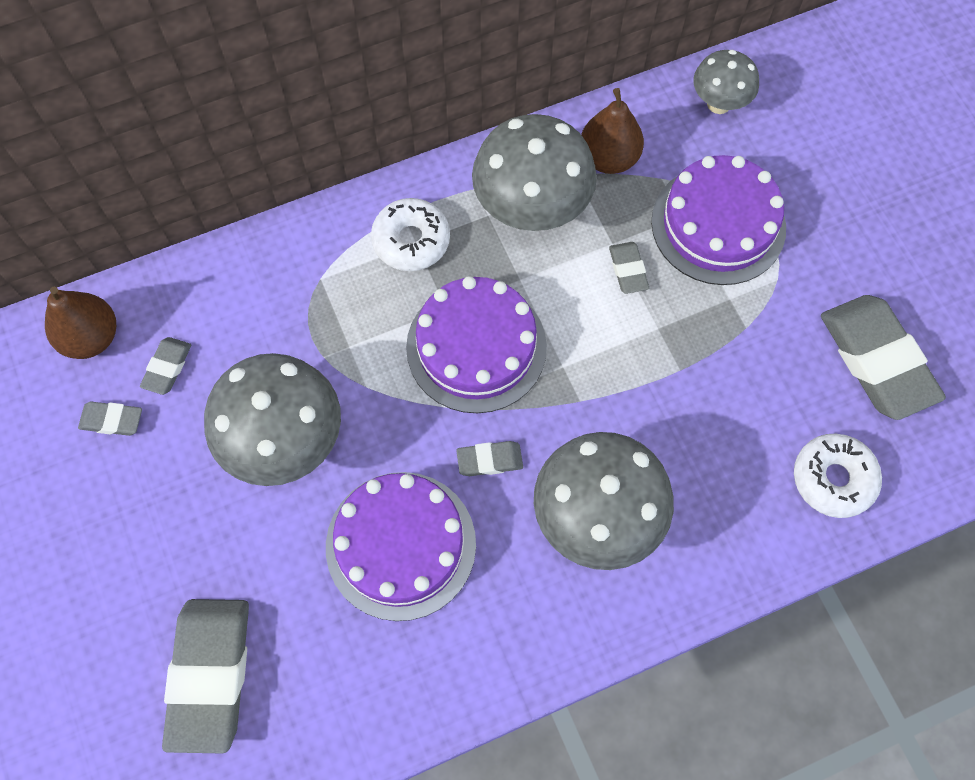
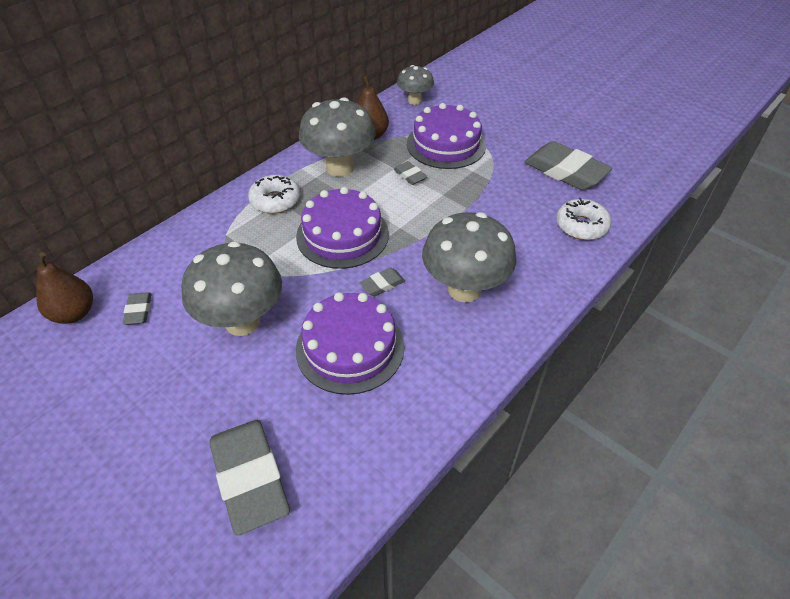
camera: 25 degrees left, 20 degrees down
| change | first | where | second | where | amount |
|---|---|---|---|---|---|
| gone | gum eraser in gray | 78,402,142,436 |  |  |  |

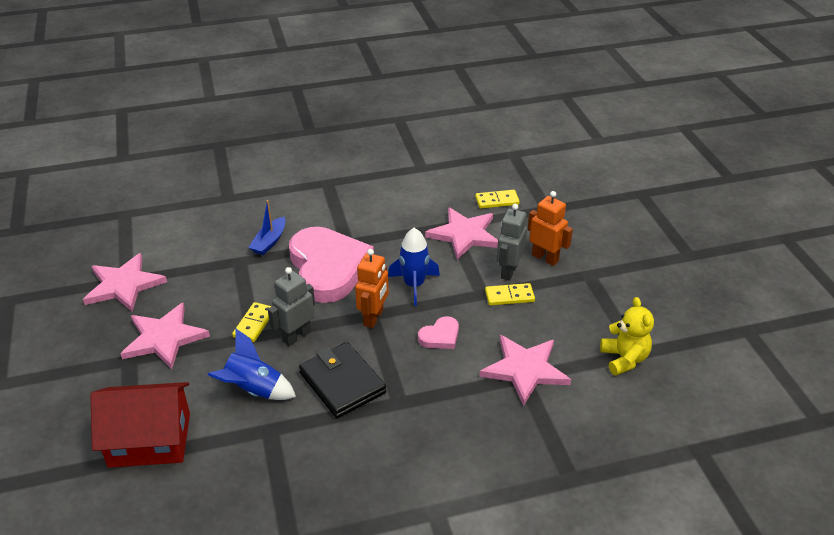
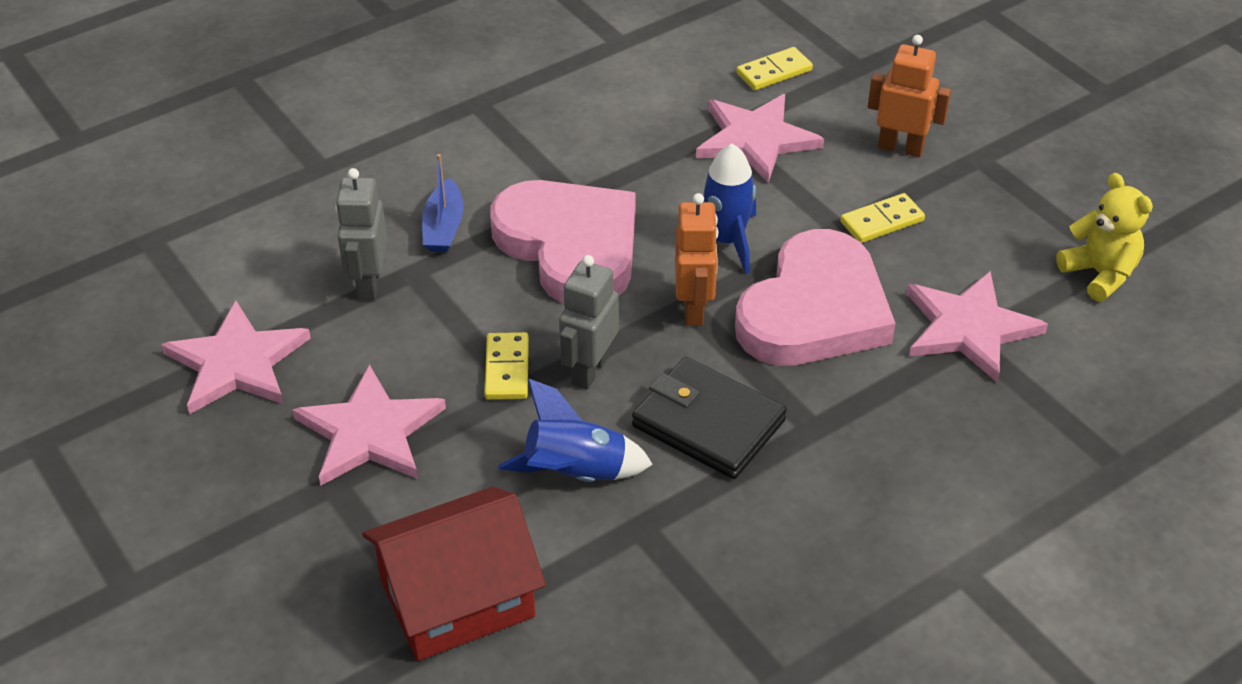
camera: 20 degrees left, 5 degrees up
| change | first | where | second | where | amount |
|---|---|---|---|---|---|
| scaled | heart shape in rose-pink | 418,316,459,349 |  | 735,229,896,366 | x2.37 |
| shifted | robot figure in gray | 497,204,527,281 |  | 335,168,387,300 |  |

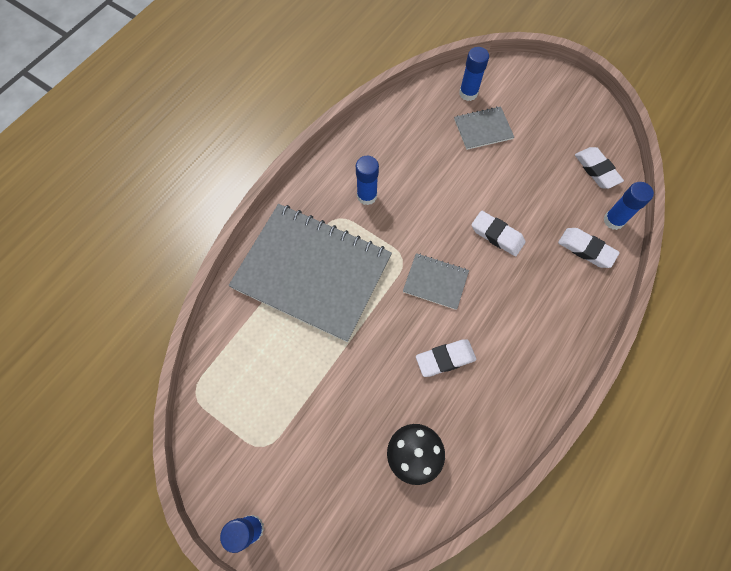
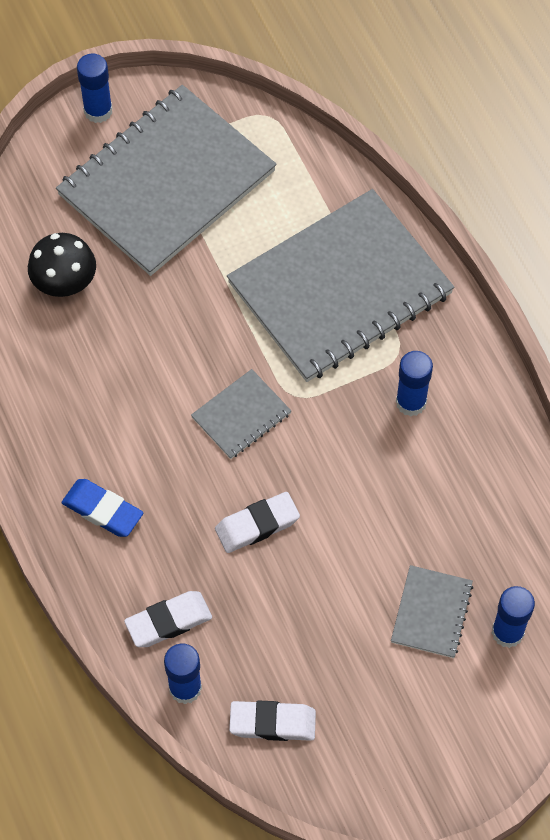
camera: 120 degrees right, 5 degrees down
| change | first | where | second | where | amount |
|---|---|---|---|---|---|
| gone | gum eraser in snow-white | 416,339,477,377 |  |  |  |
| new |  |  | exercise book in gray | 56,85,277,276 |  |
| new |  |  | gum eraser in cobalt | 62,479,143,537 |  |

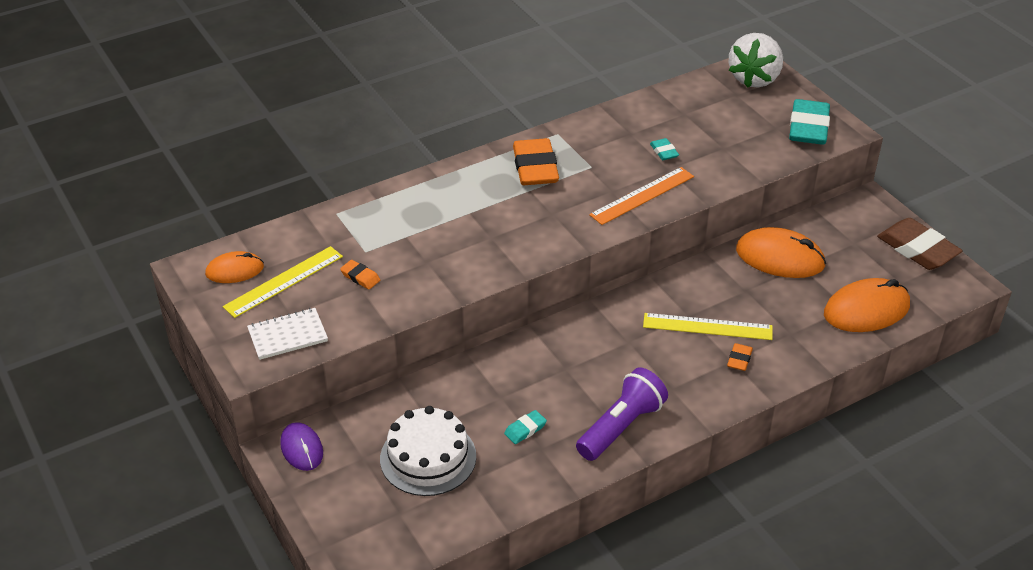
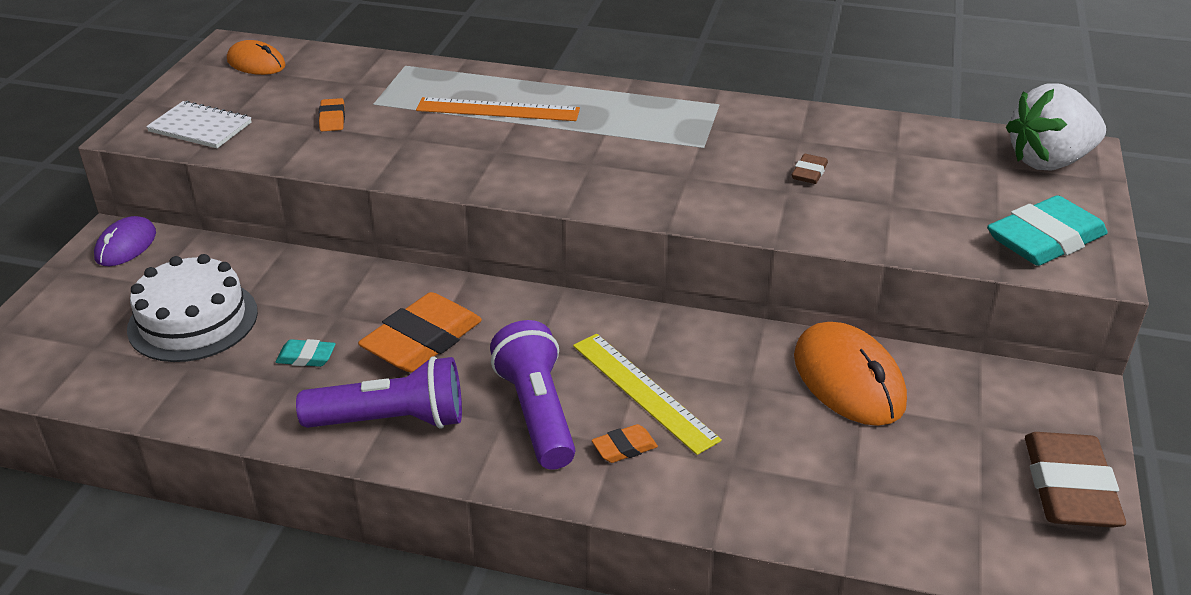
camera: 45 degrees right, 5 degrees down
| change | first | where | second | where | amount |
|---|---|---|---|---|---|
| gone | measuring stick in yellow | 223,246,343,318 |  |  |  |
| shifted | gum eraser in orange-coloured | 513,138,559,185 |  | 358,292,482,372 |  |
| shifted | measuring stick in orange-coloured | 589,167,694,225 |  | 416,97,580,121 |  |
| repainted | gum eraser in turquoise | 650,138,679,160 | gum eraser in dark brown | 792,154,828,184 |  |
| gone | mouse in orange-coloured | 824,278,910,332 |  |  |  |
| new |  |  | flashlight in royal purple | 490,320,575,470 |  |

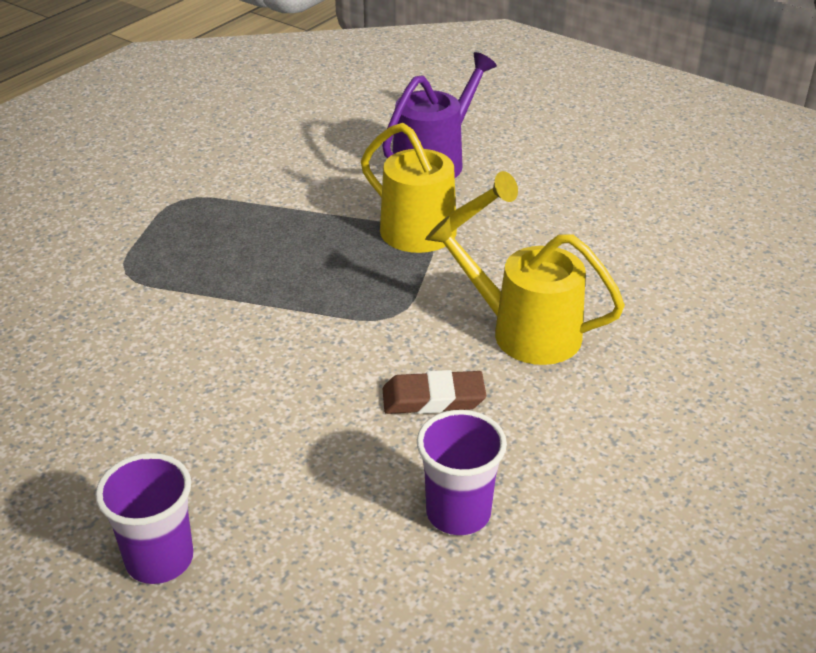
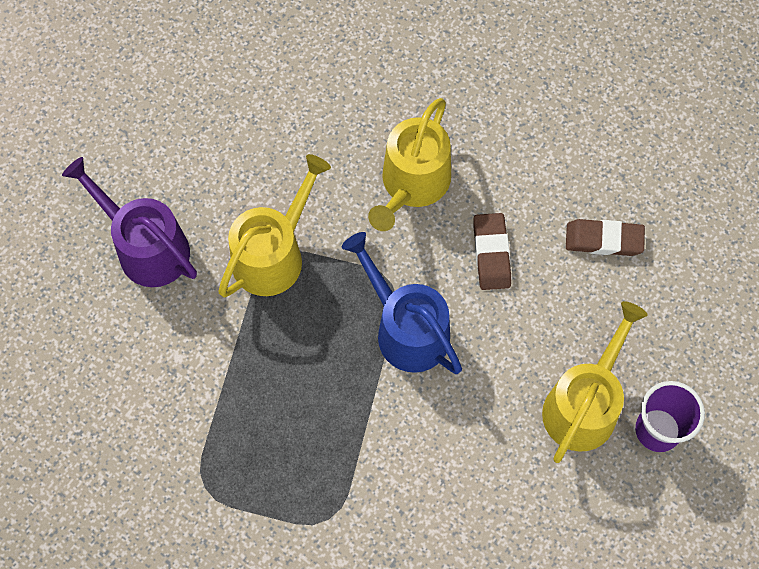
camera: 90 degrees left, 30 degrees up
| change | first | where | second | where | amount |
|---|---|---|---|---|---|
| swapped | beaker in royal purple | 417,410,507,535 | gum eraser in dark brown | 566,219,645,256 |  |
| new |  |  | watering can in cobalt | 342,232,462,374 |  |
| new |  |  | watering can in yellow | 542,301,648,463 |  |

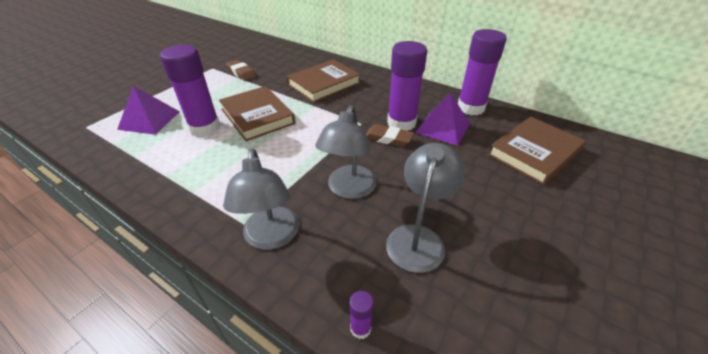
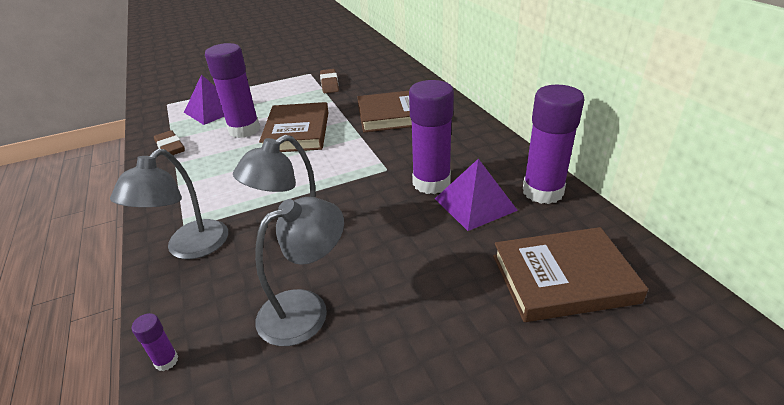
camera: 35 degrees right, 5 degrees down
| change | first | where | second | where | amount |
|---|---|---|---|---|---|
| shifted | gum eraser in dark brown | 366,124,414,147 |  | 154,130,185,155 |  |

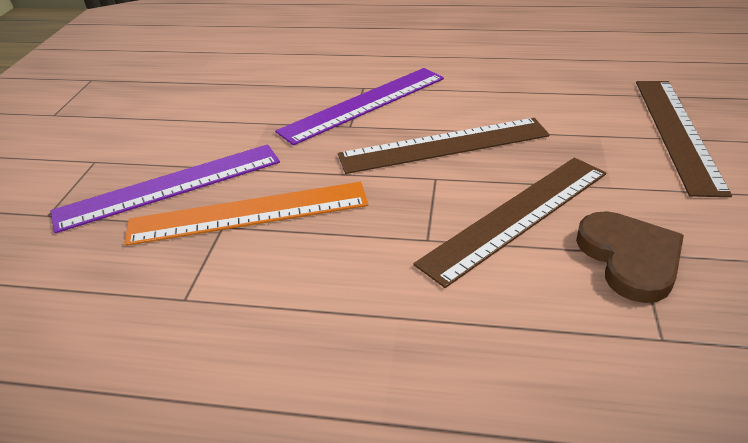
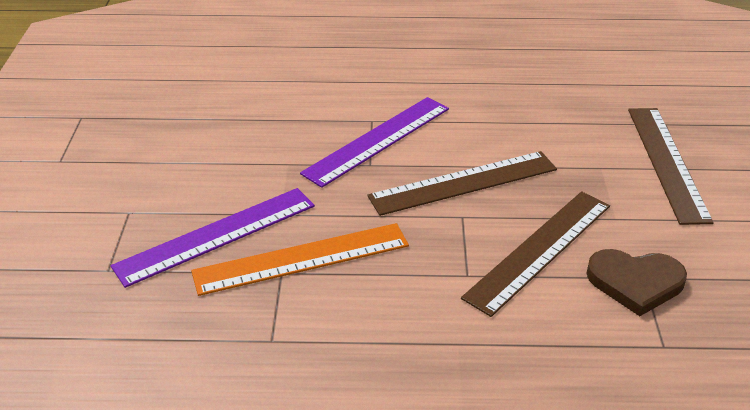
camera: 10 degrees left, 0 degrees up
| change | first | where | second | where | amount |
|---|---|---|---|---|---|
| rotated | heart shape in dark brown | 576,211,684,303 |  | 586,249,687,316 | 120 degrees clockwise |

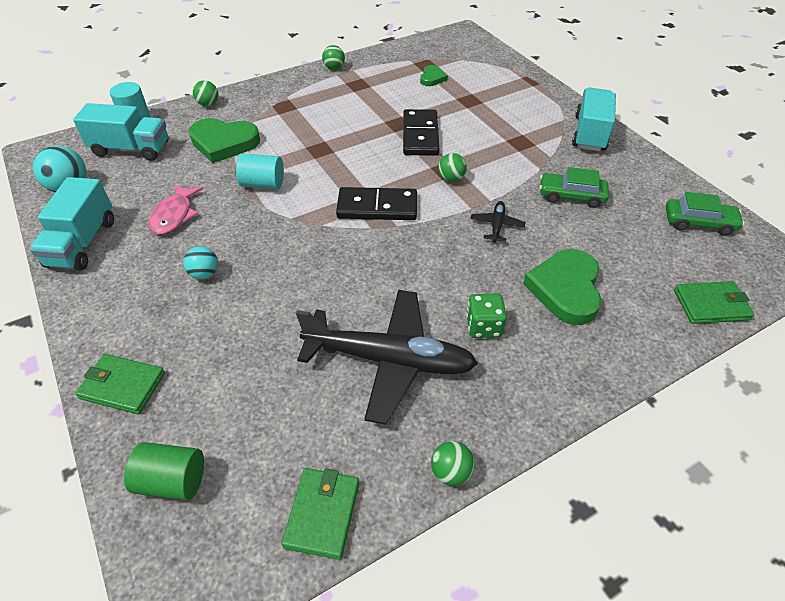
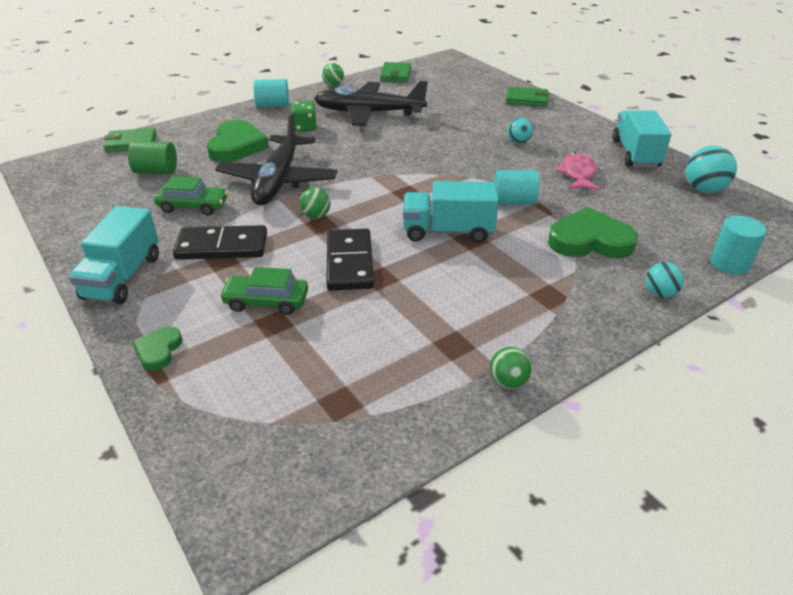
camera: 175 degrees right, 10 degrees down
| change | first | where | second | where | amount |
|---|---|---|---|---|---|
| shifted | truck in turquoise | 73,103,168,161 |  | 403,181,499,243 |  |
| shifted | solid cylinder in emerald | 124,442,204,500 |  | 128,141,177,174 |  |
| repainted | ball in emerald | 193,80,218,106 | ball in turquoise | 645,262,684,298 |  |
| shifted | domino piece in black | 336,187,417,220 |  | 173,225,267,260 |  |
| shifted | heart shape in emerald | 420,65,448,86 |  | 132,326,183,371 |  |
| scaled | plane in black | 471,201,525,243 |  | 215,113,338,205 | x2.40 |
| shifted | toy car in emerald | 666,192,744,236 |  | 220,267,308,315 |  |
| new |  |  | solid cylinder in turquoise | 253,79,289,108 |  |

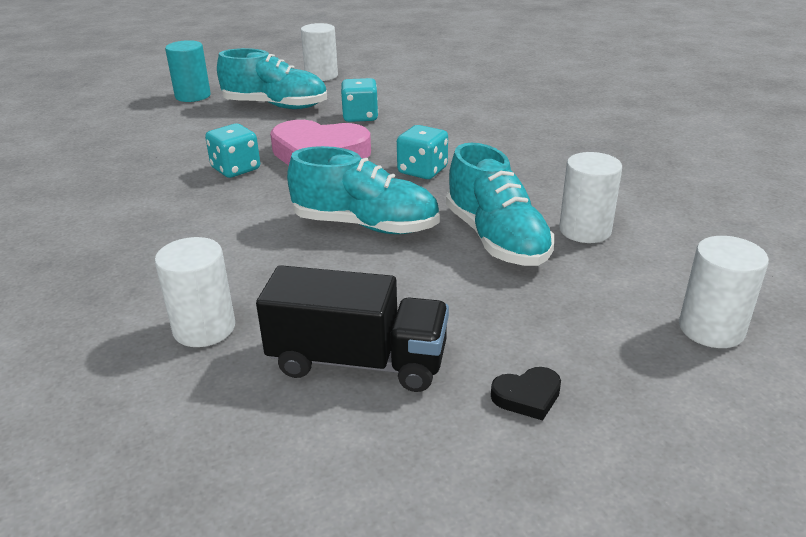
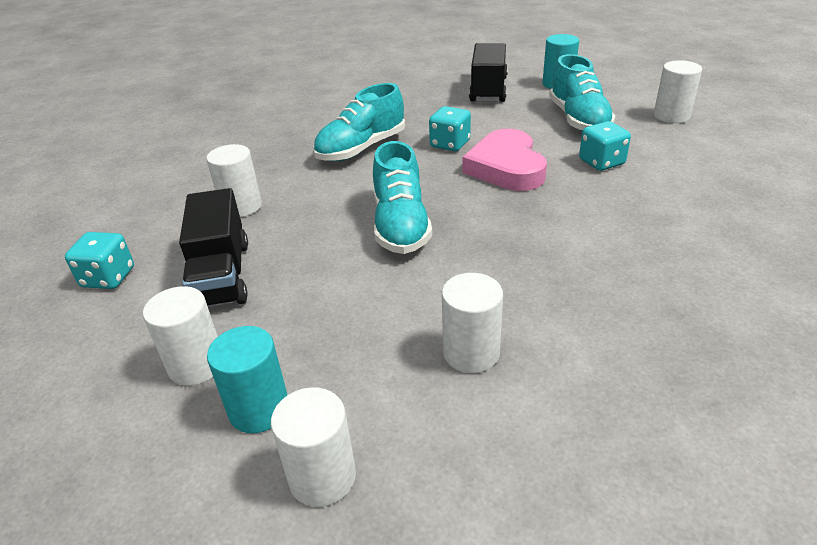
camera: 70 degrees right, 5 degrees up
| change | first | where | second | where | amount |
|---|---|---|---|---|---|
| shifted | dice in turquoise | 397,125,448,179 |  | 65,232,134,289 |  |
| shifted | sneaker in turquoise | 446,143,554,266 |  | 313,83,405,161 |  |
| swapped | heart shape in black | 491,367,561,421 | solid cylinder in snow-white | 143,286,218,386 |  |
| new |  |  | solid cylinder in turquoise | 207,326,287,433 |  |
| new |  |  | truck in black | 469,43,508,102 |  |

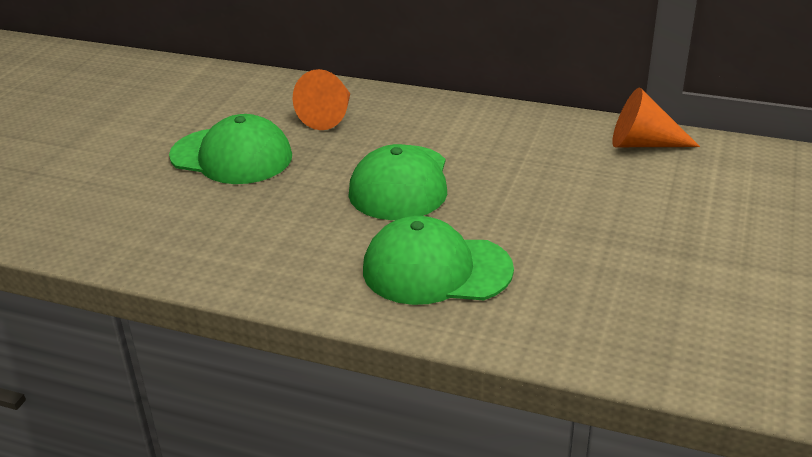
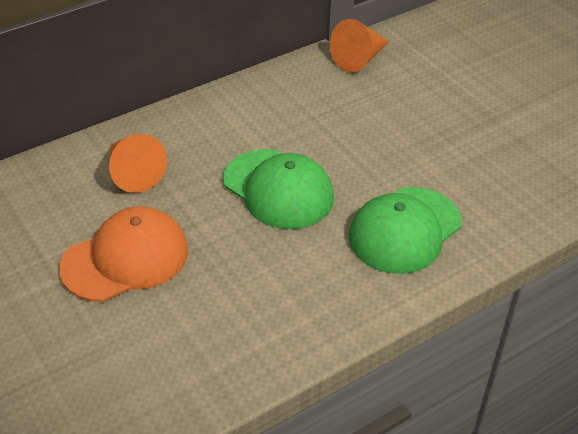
camera: 55 degrees left, 10 degrees up
| change | first | where | second | where | amount |
|---|---|---|---|---|---|
| repainted | peaked cap in emerald | 169,114,292,184 | peaked cap in orange-coloured | 59,206,188,302 |  |

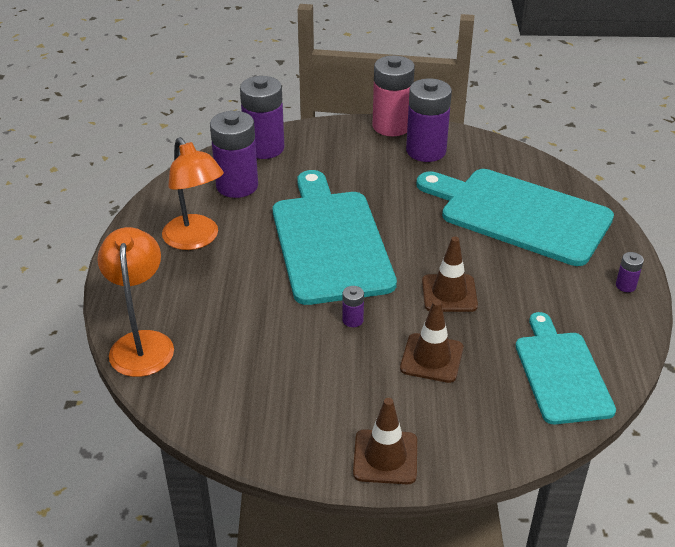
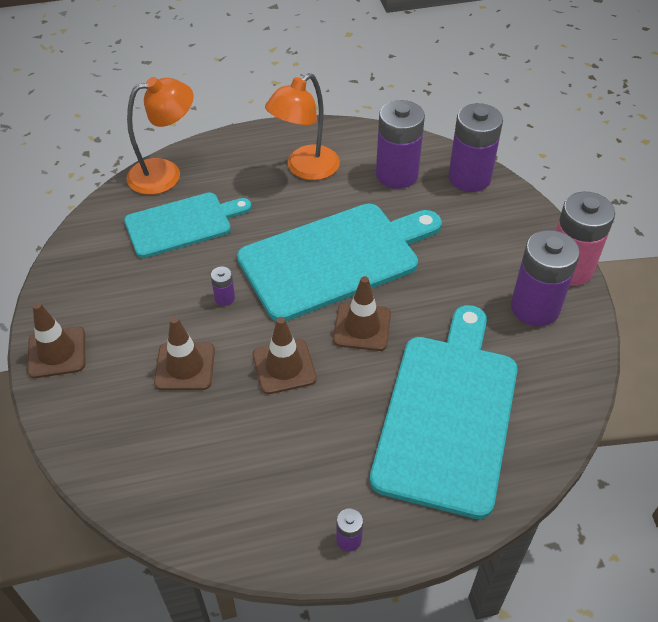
camera: 75 degrees right, 10 degrees up
| change | first | where | second | where | amount |
|---|---|---|---|---|---|
| shifted | chopping board in turquoise | 515,312,616,424 |  | 124,192,252,258 |  |
| new |  |  | road cone in dark brown | 333,276,391,351 |  |

